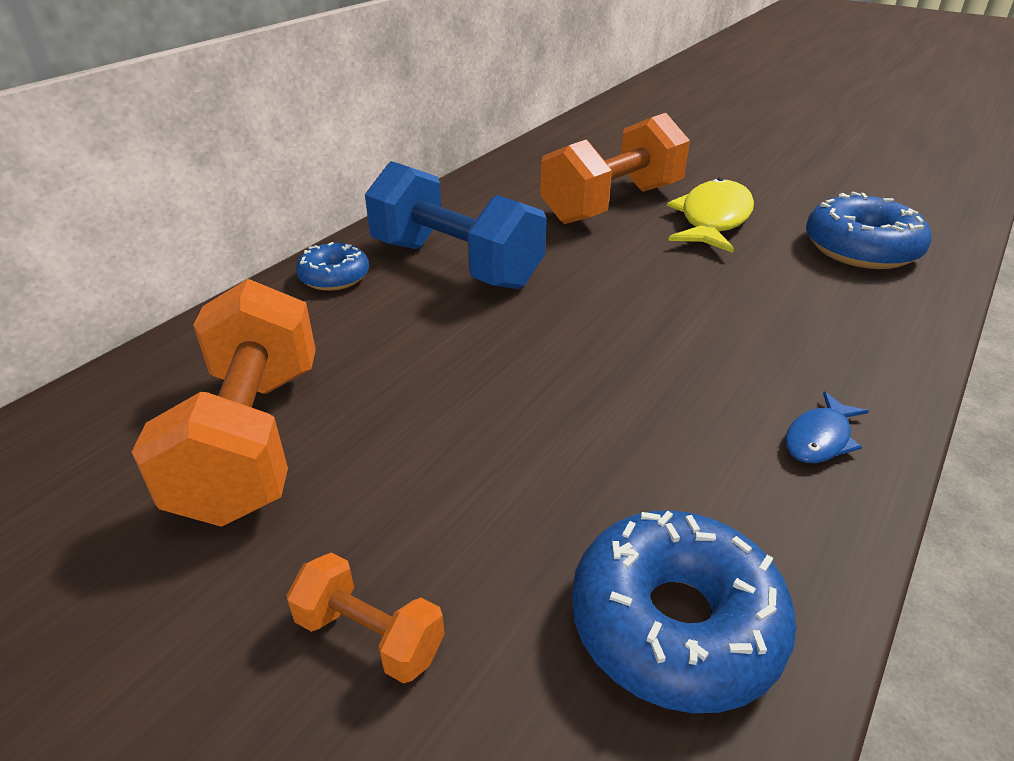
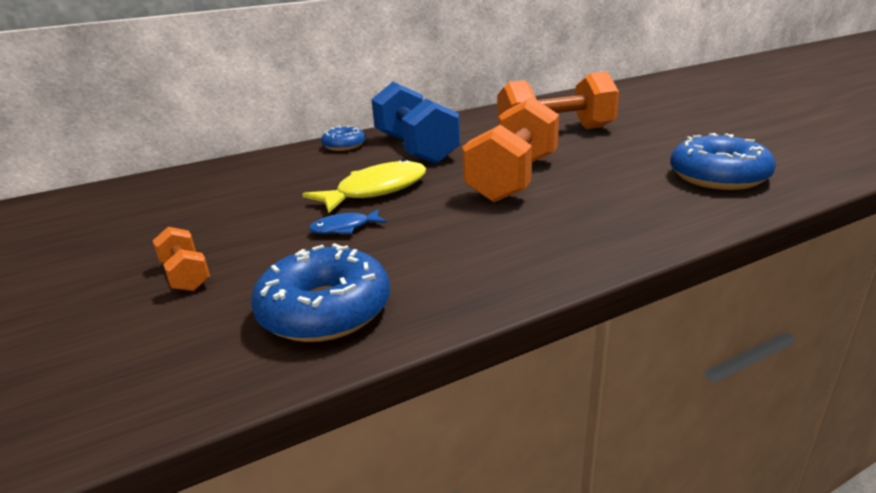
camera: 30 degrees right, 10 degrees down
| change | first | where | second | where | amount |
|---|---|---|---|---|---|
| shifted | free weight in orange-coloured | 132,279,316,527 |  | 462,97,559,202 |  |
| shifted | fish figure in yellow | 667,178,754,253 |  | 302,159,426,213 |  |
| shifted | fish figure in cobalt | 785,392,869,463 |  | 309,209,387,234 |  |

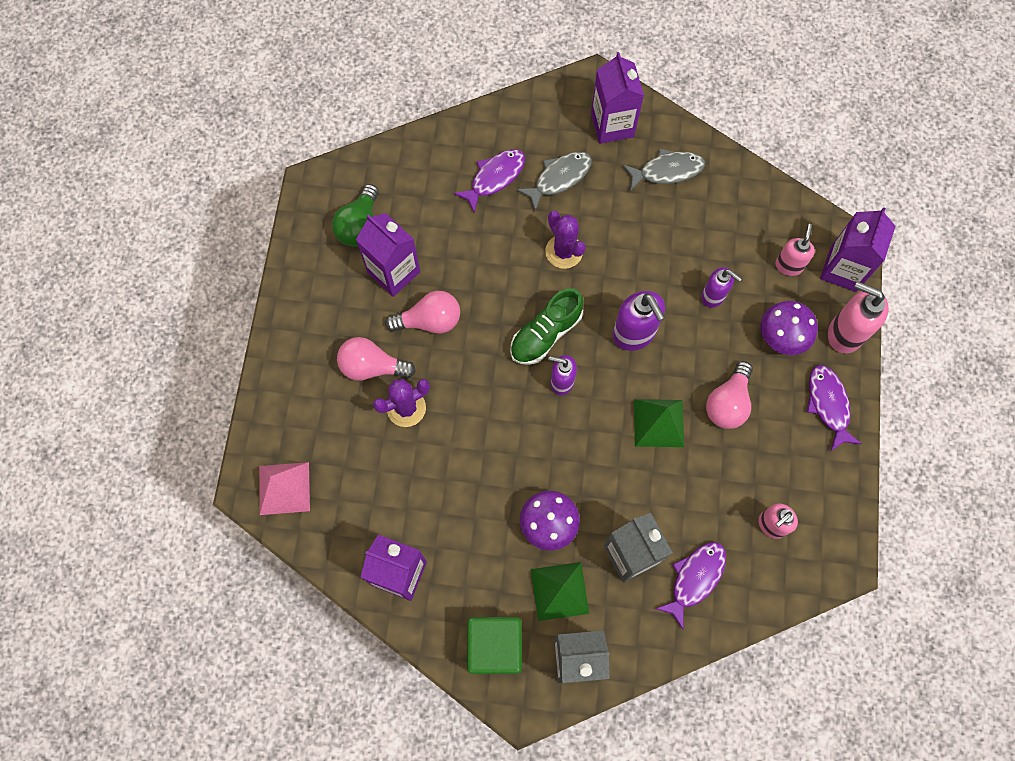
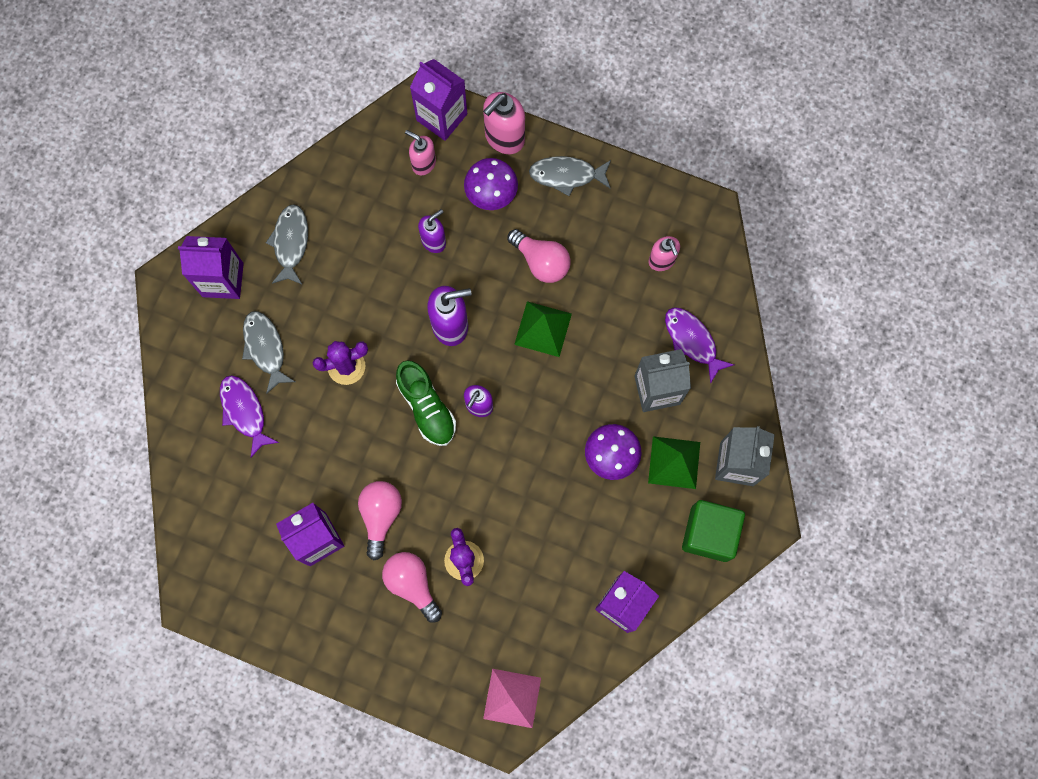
camera: 75 degrees left, 5 degrees up
| change | first | where | second | where | amount |
|---|---|---|---|---|---|
| gone | light bulb in emerald | 332,184,379,246 |  |  |  |
| rotated | light bulb in rose-pink | 337,337,416,381 |  | 382,552,442,623 | 120 degrees clockwise |
| repainted | fish figure in royal purple | 807,365,862,451 | fish figure in gray | 529,156,611,196 |  |

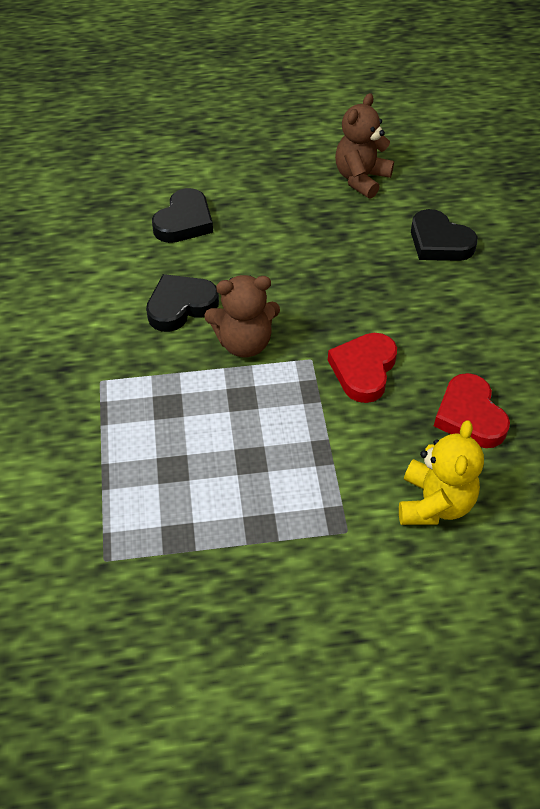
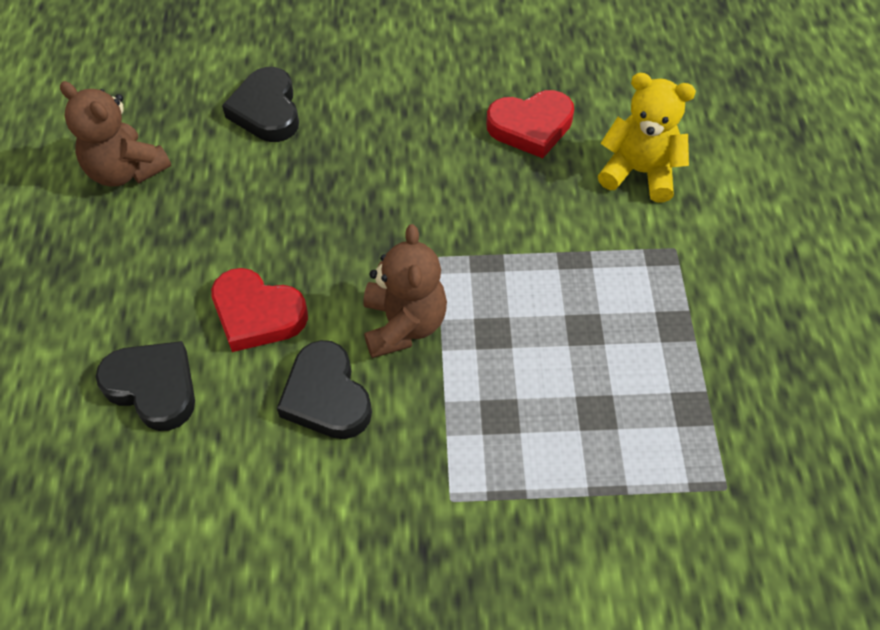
camera: 85 degrees left, 5 degrees up
| change | first | where | second | where | amount |
|---|---|---|---|---|---|
| shifted | heart shape in crimson | 328,333,397,403 |  | 211,268,308,352 |  |
| rotated | heart shape in black | 411,209,478,261 |  | 222,67,299,142 | 120 degrees clockwise |

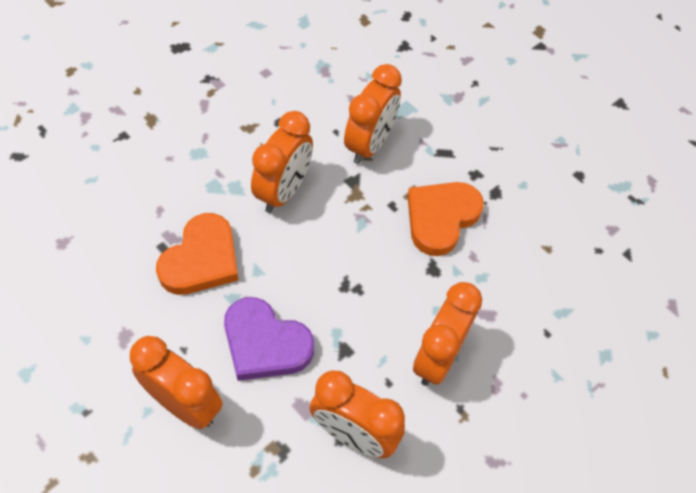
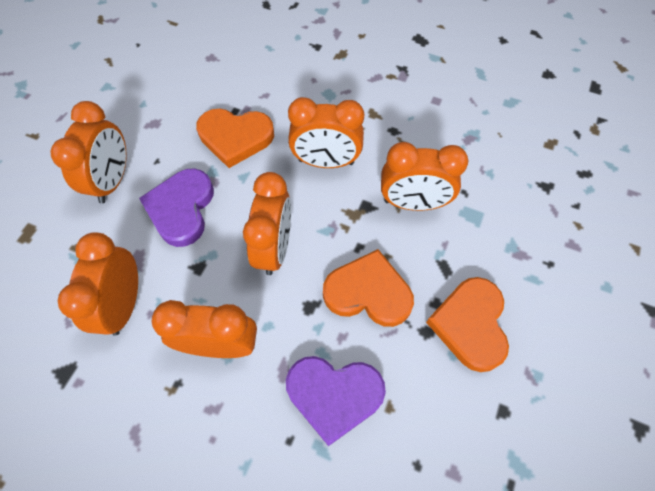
camera: 70 degrees right, 5 degrees up
| change | first | where | second | where | amount |
|---|---|---|---|---|---|
| new |  |  | bedside clock in orange-coloured | 243,172,291,275 |  |
| new |  |  | heart shape in royal purple | 286,356,386,446 |  |
| new |  |  | heart shape in orange-coloured | 426,277,509,372 |  |

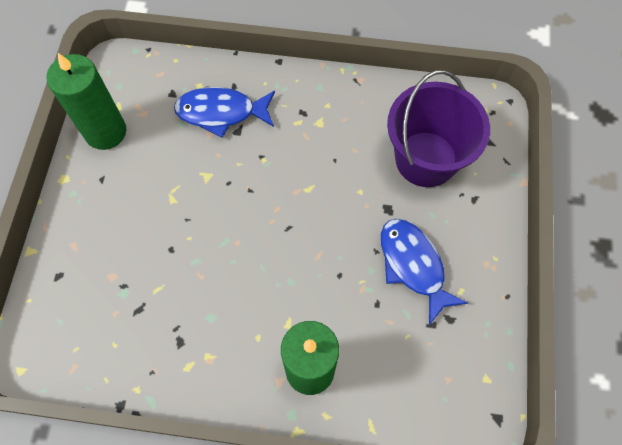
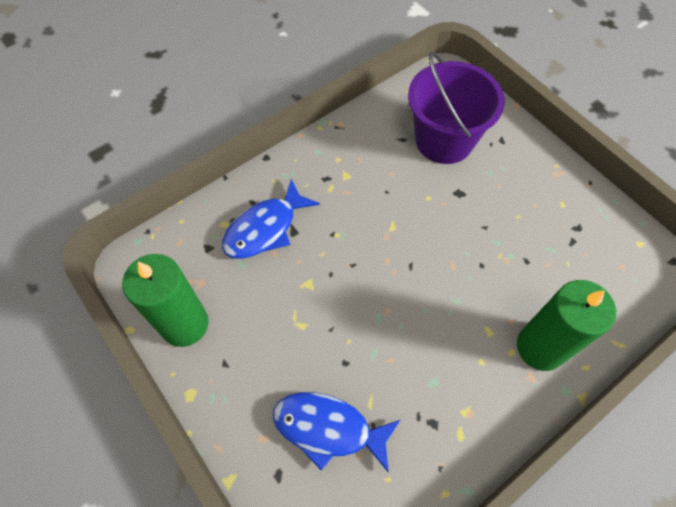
camera: 45 degrees left, 5 degrees down
| change | first | where | second | where | amount |
|---|---|---|---|---|---|
| shifted | fish figure in cobalt | 381,219,468,325 |  | 273,392,400,473 |  |

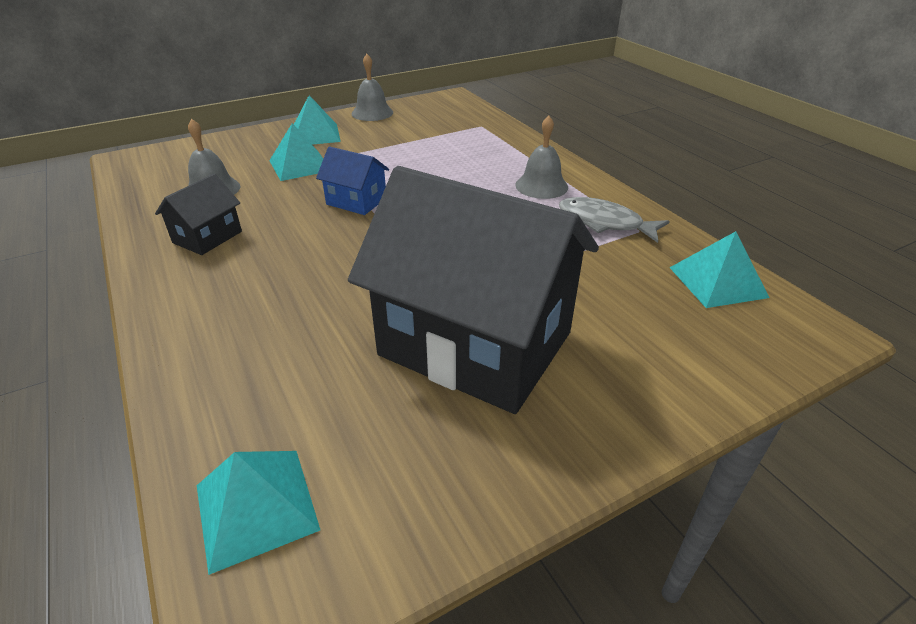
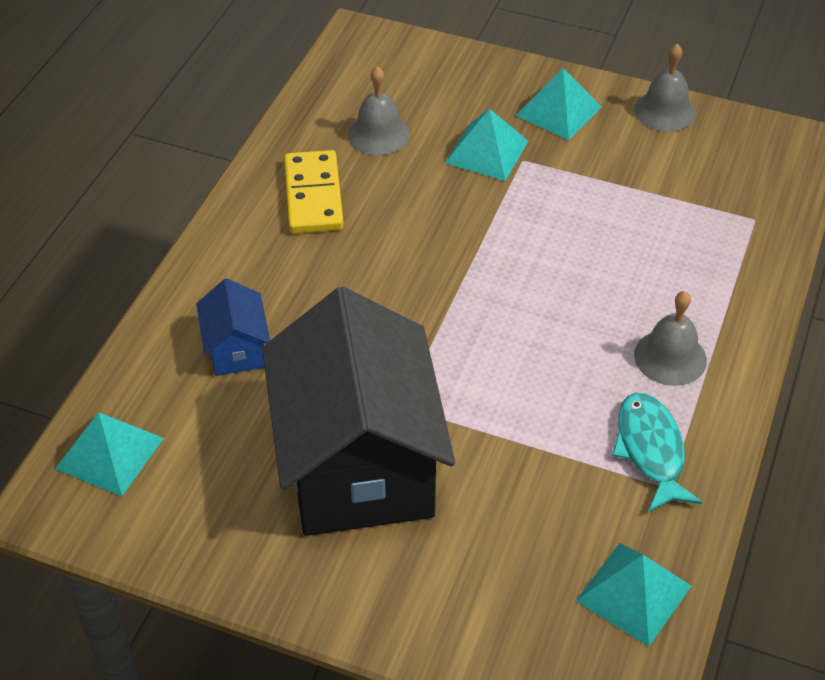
camera: 50 degrees right, 10 degrees up
| change | first | where | second | where | amount |
|---|---|---|---|---|---|
| swapped | house in black | 155,173,242,255 | domino piece in yellow | 284,150,344,234 |  |
| shifted | house in cobalt | 316,146,389,215 |  | 196,278,270,376 |  |
| repainted | fish figure in gray | 559,197,670,243 | fish figure in turquoise | 612,393,702,512 |  |

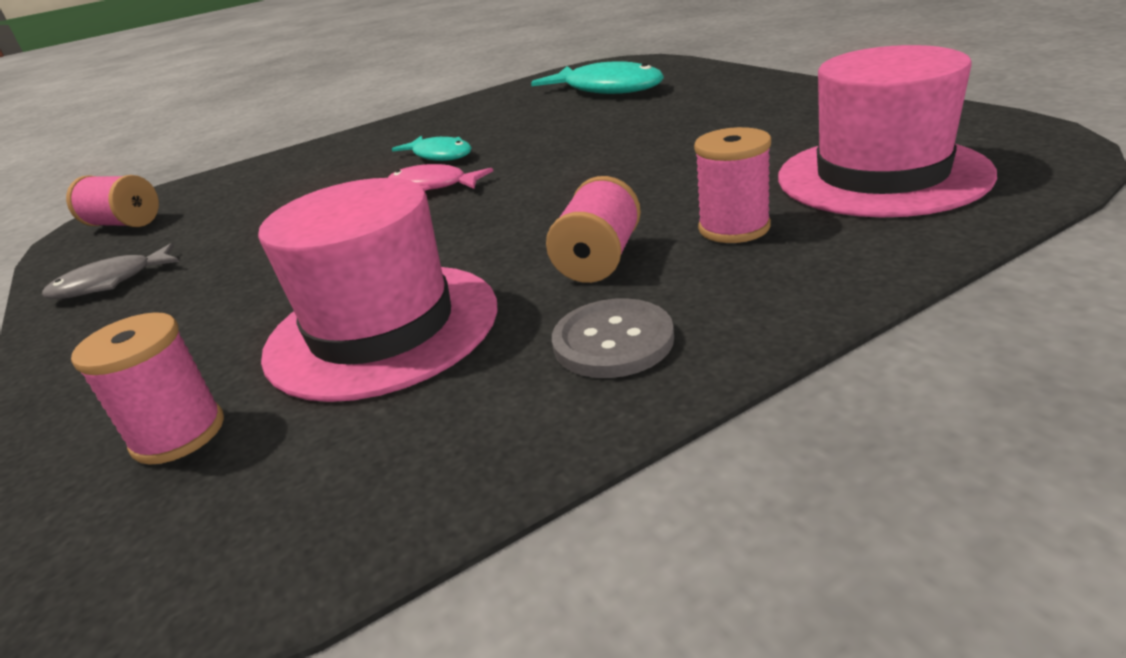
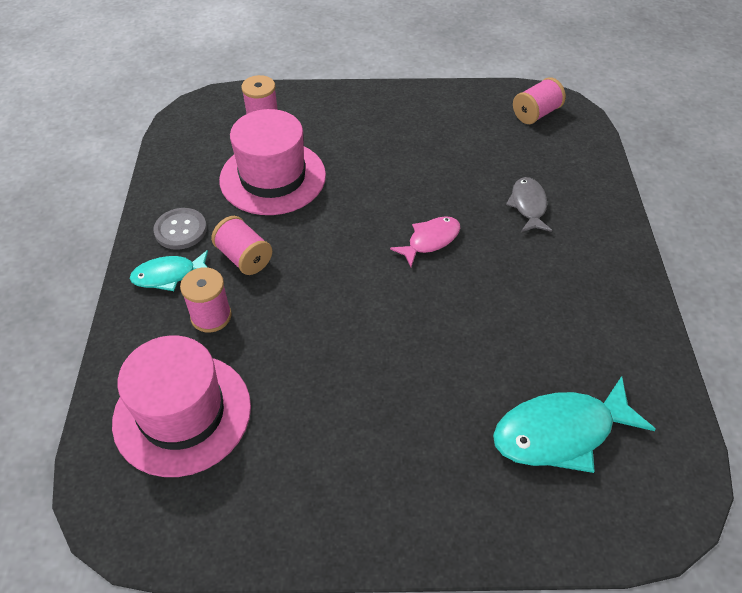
camera: 115 degrees right, 20 degrees up
| change | first | where | second | where | amount |
|---|---|---|---|---|---|
| shifted | fish figure in gray | 42,243,179,299 |  | 506,177,552,232 |  |
| shifted | fish figure in turquoise | 392,136,472,161 |  | 130,250,208,291 |  |

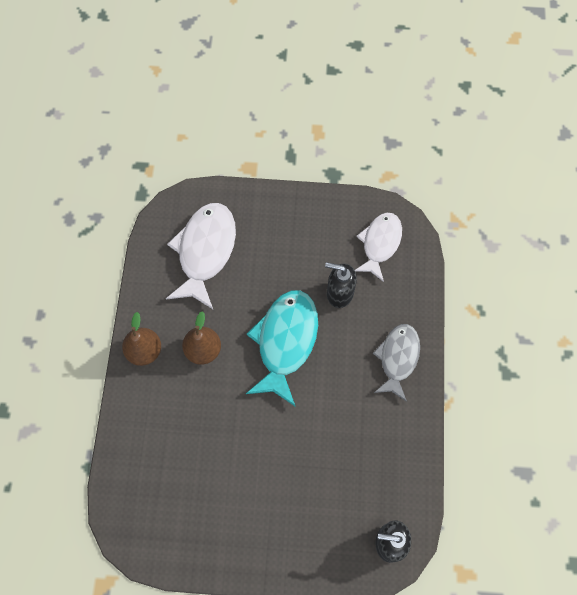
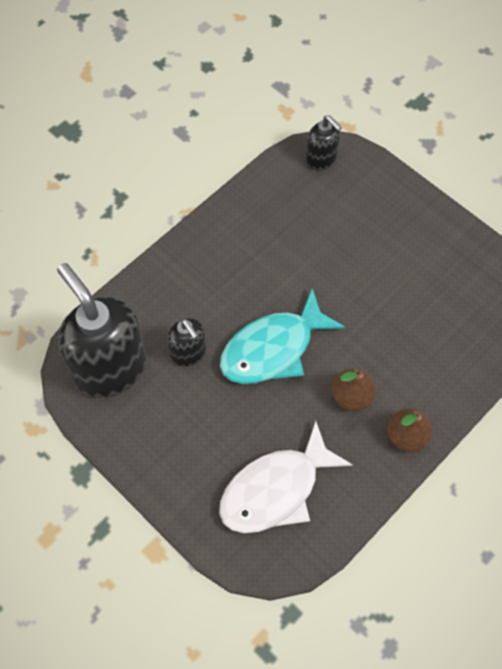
camera: 140 degrees left, 5 degrees down
| change | first | where | second | where | amount |
|---|---|---|---|---|---|
| swapped | fish figure in snow-white | 355,213,402,282 | soap pump in black | 57,263,147,398 |  |
| gone | fish figure in gray | 373,324,420,402 |  |  |  |

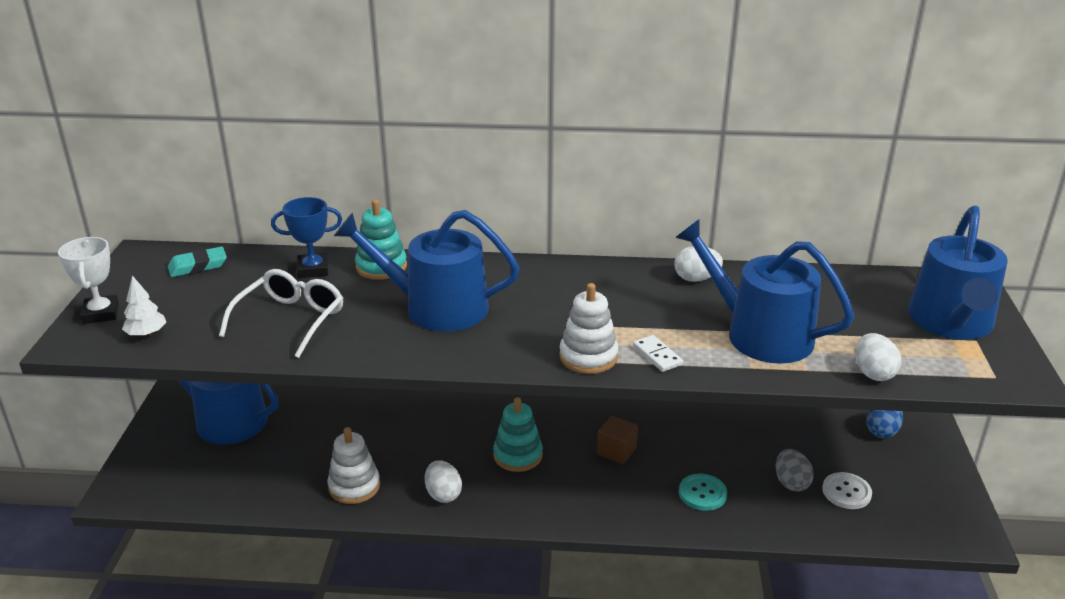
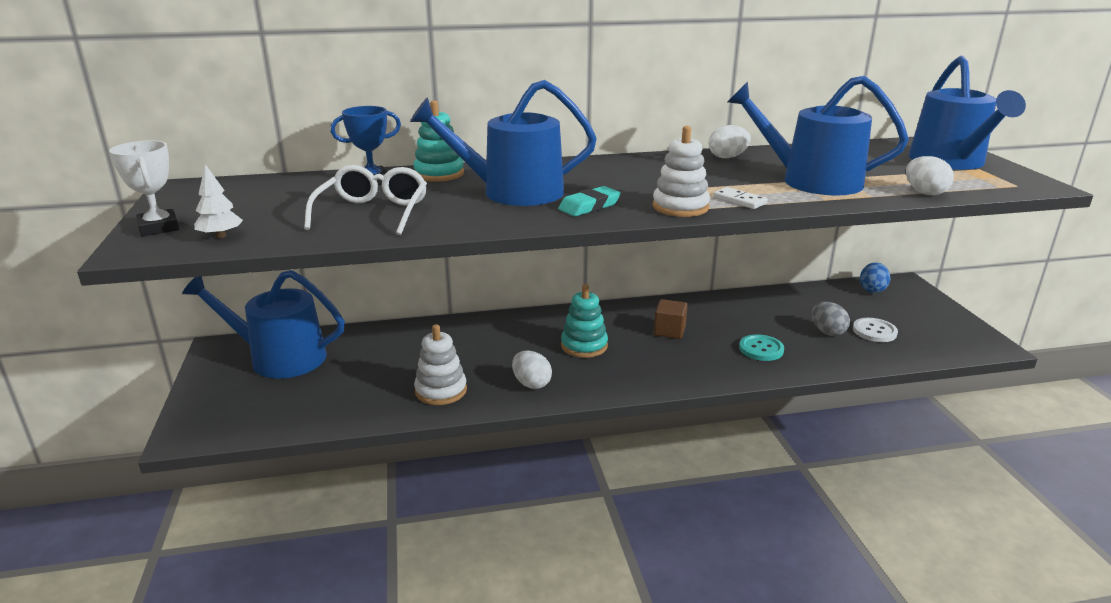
camera: 15 degrees left, 5 degrees down
| change | first | where | second | where | amount |
|---|---|---|---|---|---|
| shifted | gum eraser in turquoise | 168,247,227,277 |  | 558,186,621,216 |  |

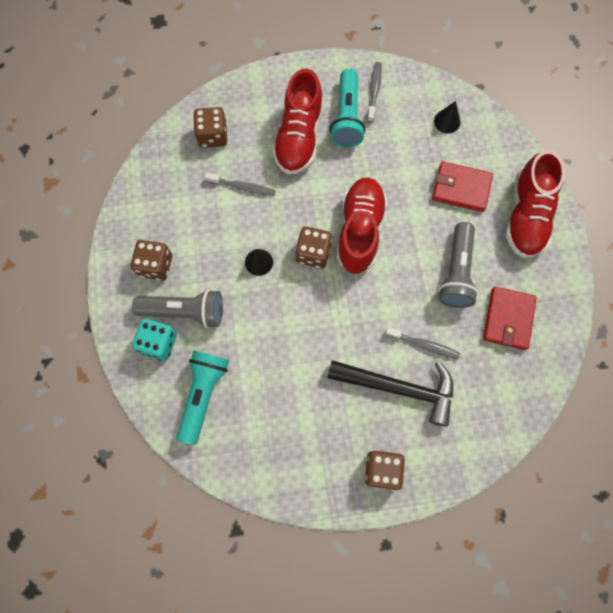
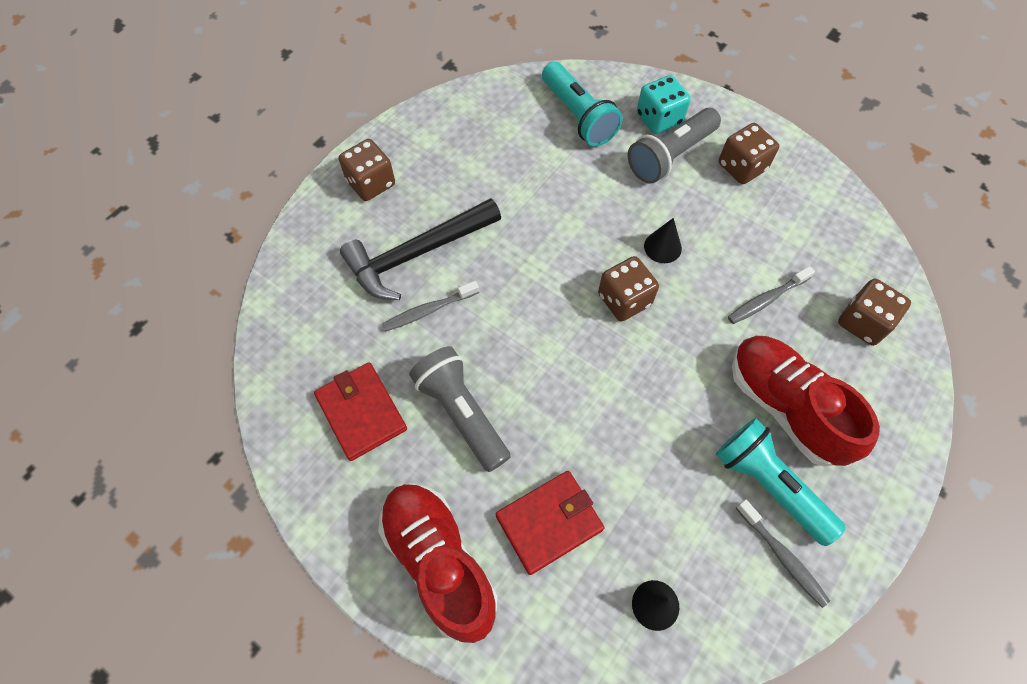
camera: 135 degrees right, 10 degrees down
| change | first | where | second | where | amount |
|---|---|---|---|---|---|
| gone | sneaker in crimson | 337,177,387,274 |  |  |  |

